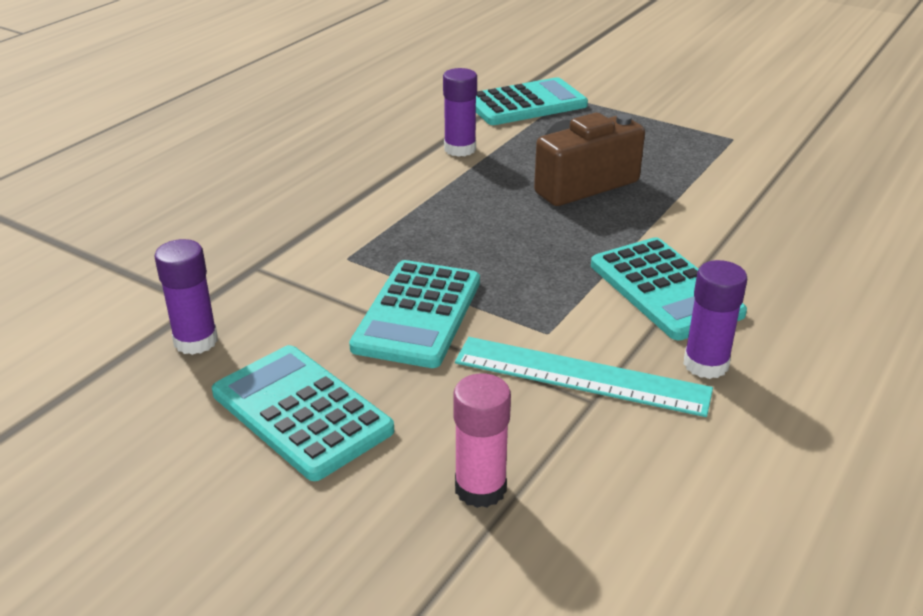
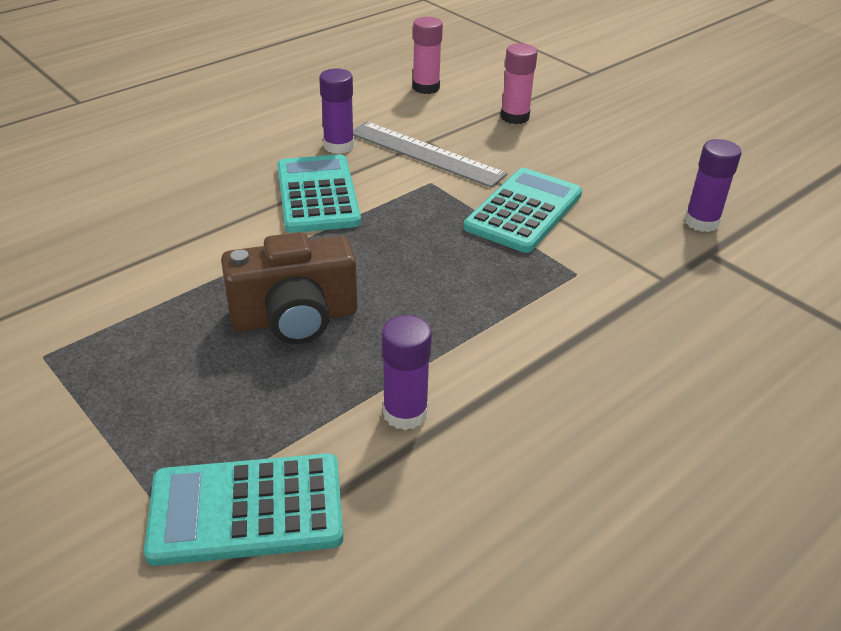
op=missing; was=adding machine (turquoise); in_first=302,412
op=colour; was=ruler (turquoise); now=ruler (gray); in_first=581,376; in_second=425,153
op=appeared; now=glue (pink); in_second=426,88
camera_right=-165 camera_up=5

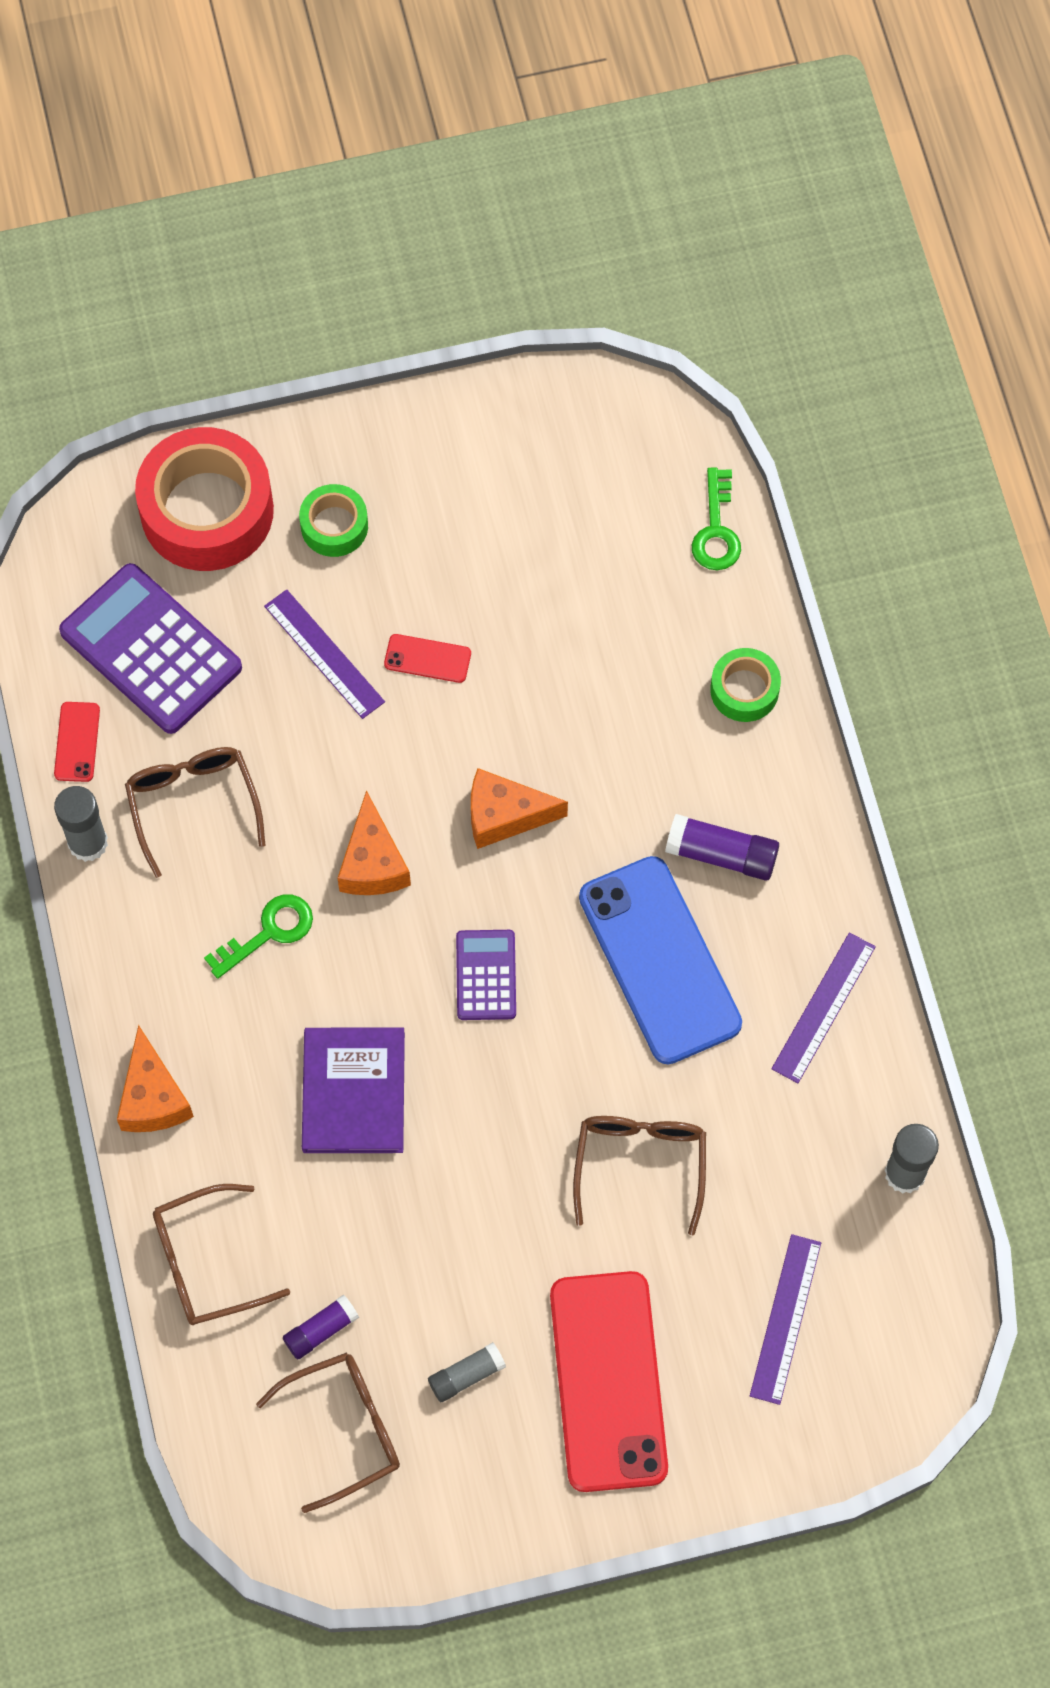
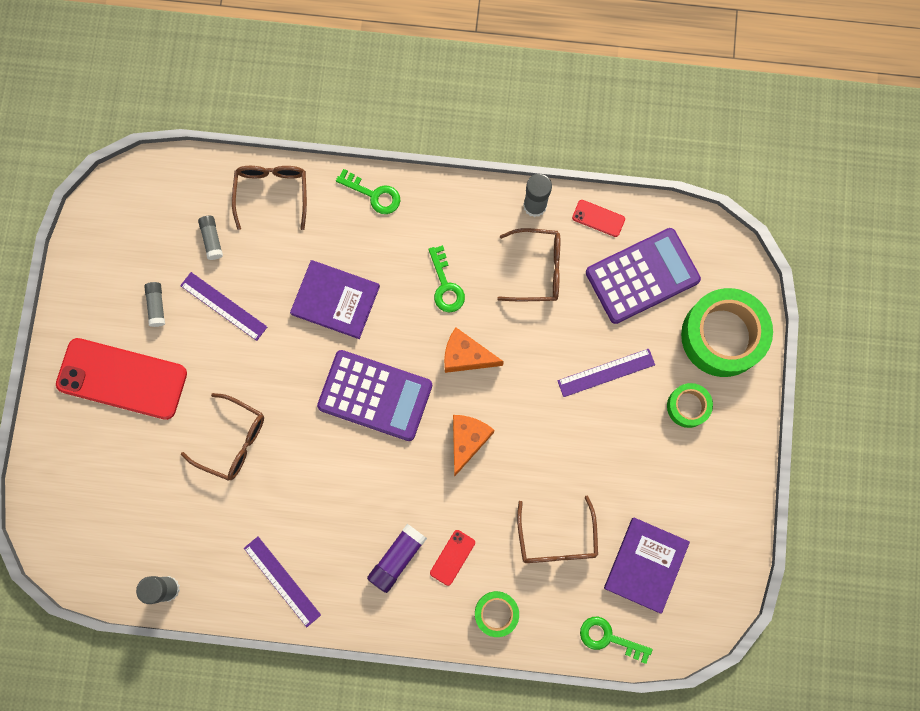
op=exchanged; was=cheese (orange); now=door key (emerald); in_first=153,1097; in_second=374,194
op=colour; was=tape (crimson); now=tape (emerald); in_first=207,510; in_second=722,336
op=relocated; was=spectacles (russet); in_first=343,1429; in_second=557,539
op=colour; was=glue (royal purple); now=glue (gray); in_first=321,1330; in_second=212,239
op=relocated; was=smartphone (crimson); in_first=427,659; in_second=452,557
op=size; was=adding machine (royal purple); in_first=486,975; in_second=375,395; ratio=1.84
op=missing; was=smartphone (blue); in_first=659,960
op=relocated; was=ruler (royal purple); in_first=786,1319; in_second=223,306
op=appeared; now=book (royal purple); in_second=646,565
camera_right=110 camera_up=10

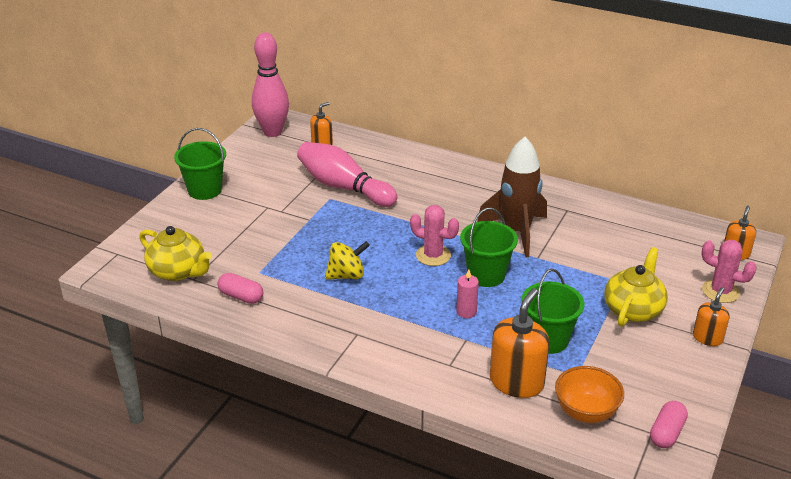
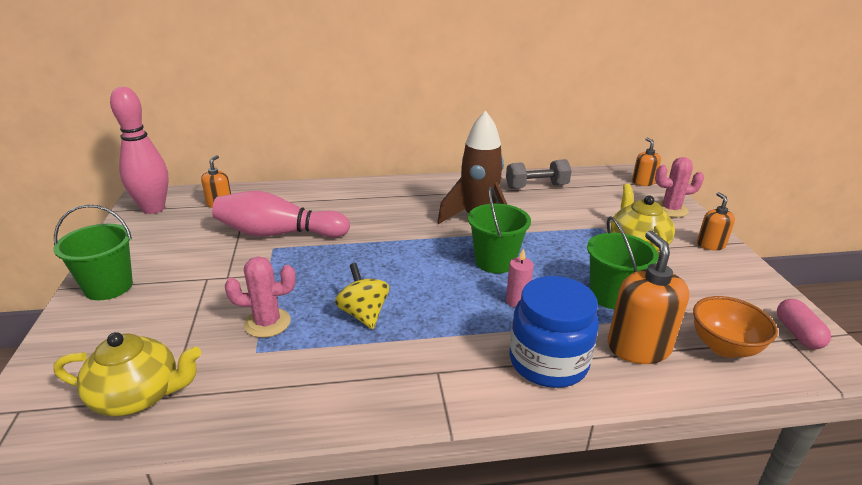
op=missing; was=capsule (pink); in_first=241,296
op=spun; was=toy top (bright yellow); in_first=347,275; in_second=363,314; clockwise=-60
op=relocated; was=cactus (pink); in_first=433,255; in_second=267,323
op=appeared; now=free weight (gray); in_second=536,186
op=appeared; now=jar (blue); in_second=548,362
camera_right=-35 camera_up=-5

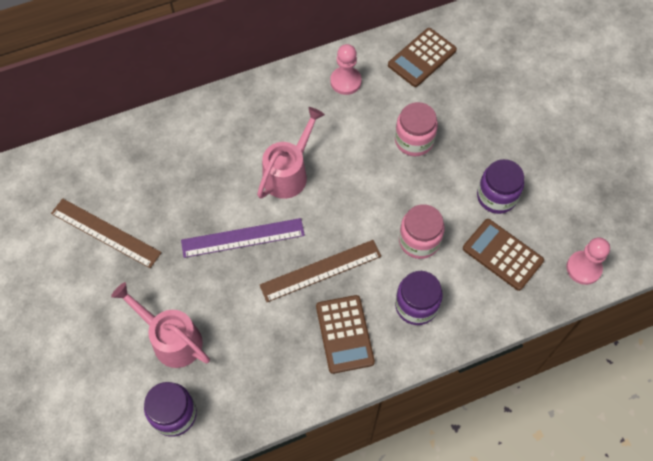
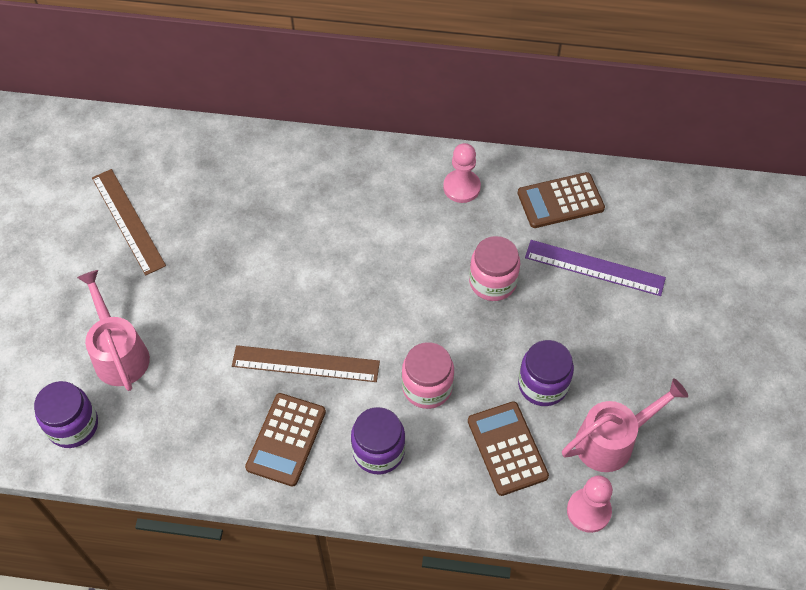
op=relocated; was=ruler (royal purple); in_first=243,237; in_second=594,267
op=relocated; was=sprinkling can (pink); in_first=289,172; in_second=612,440
camera_right=30 camera_up=-5

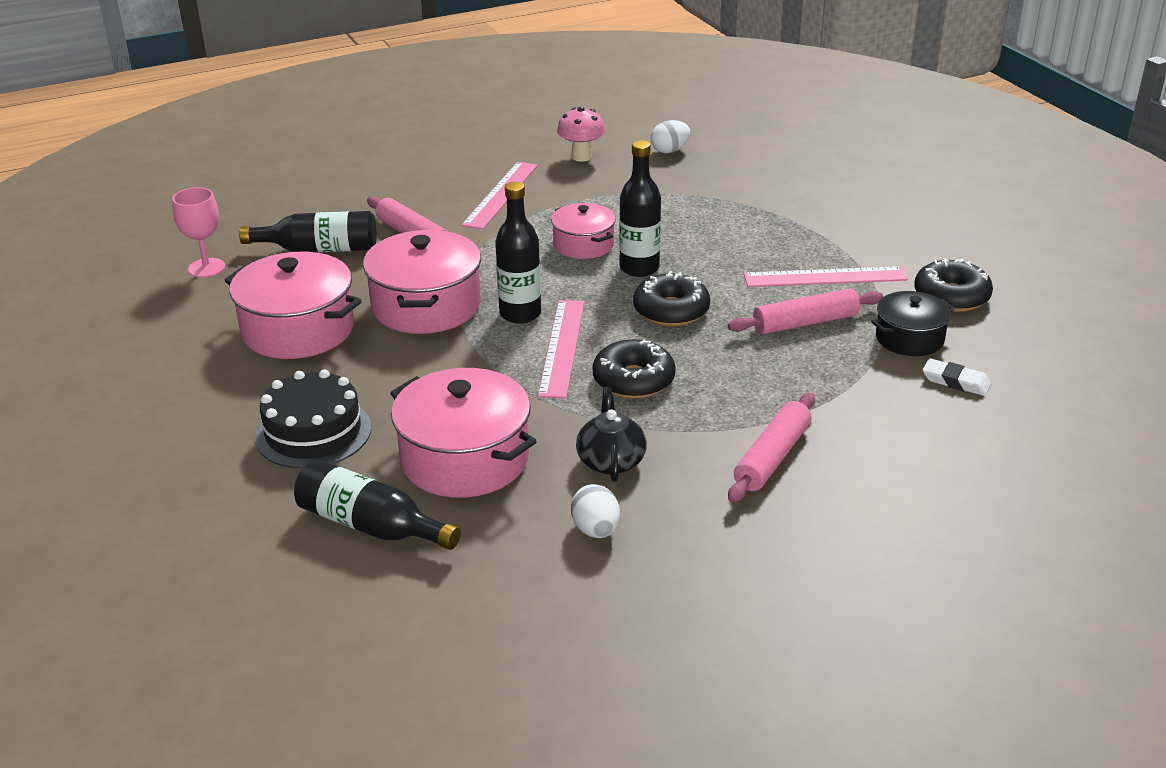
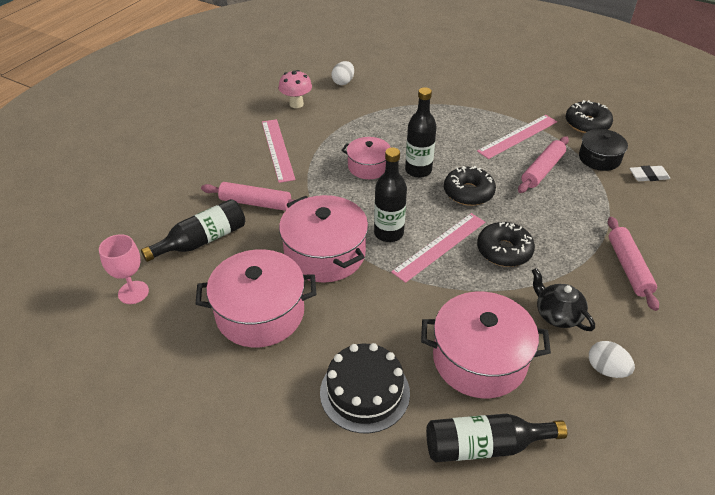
op=spun; was=ruler (pink); in_first=562,347; in_second=440,246; clockwise=75
camera_right=-35 camera_up=10

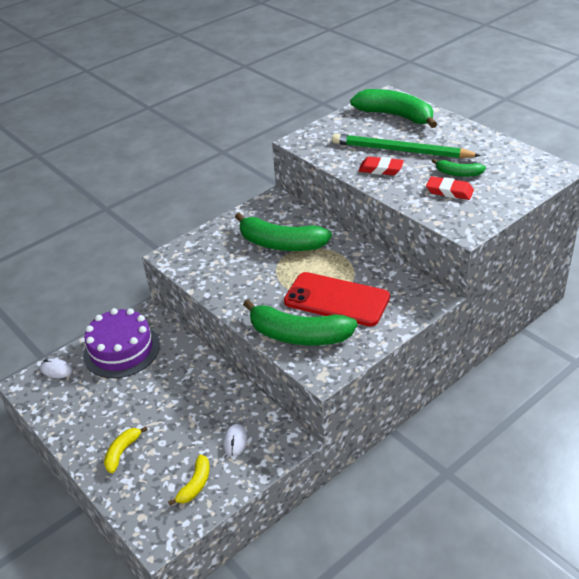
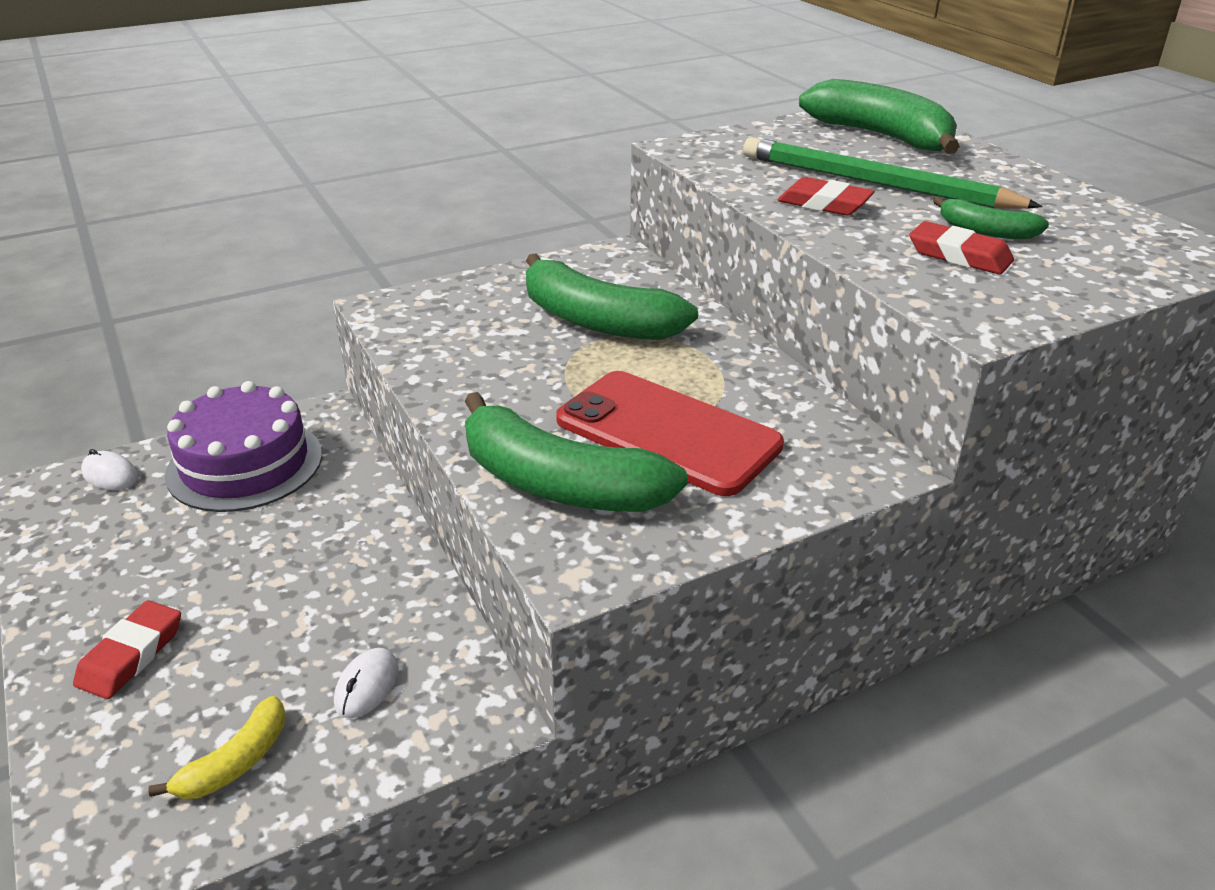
op=exchanged; was=banana (bright yellow); now=gum eraser (crimson); in_first=122,452; in_second=131,655
camera_right=10 camera_up=-5

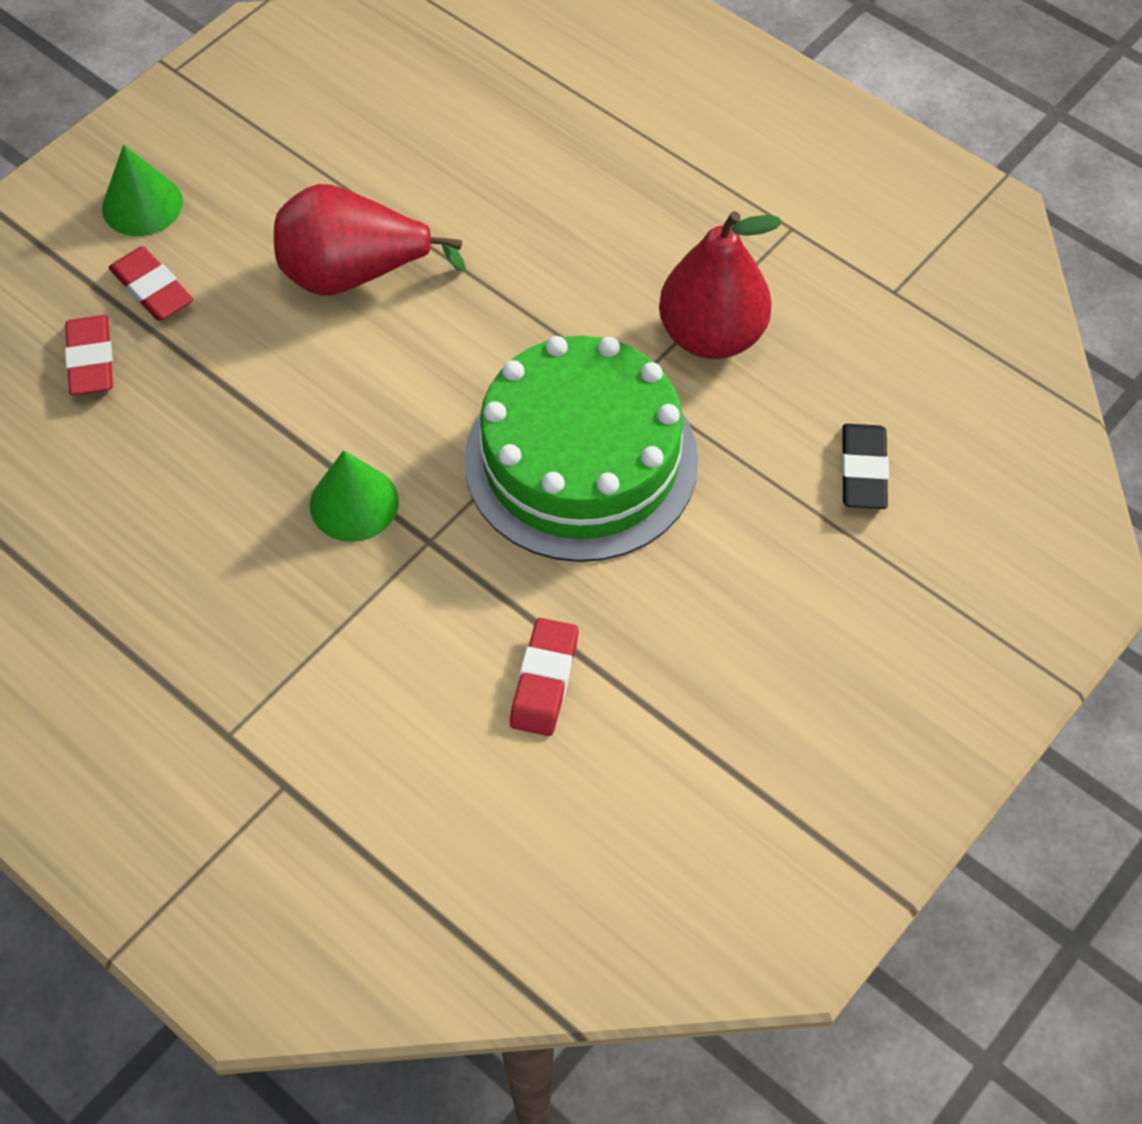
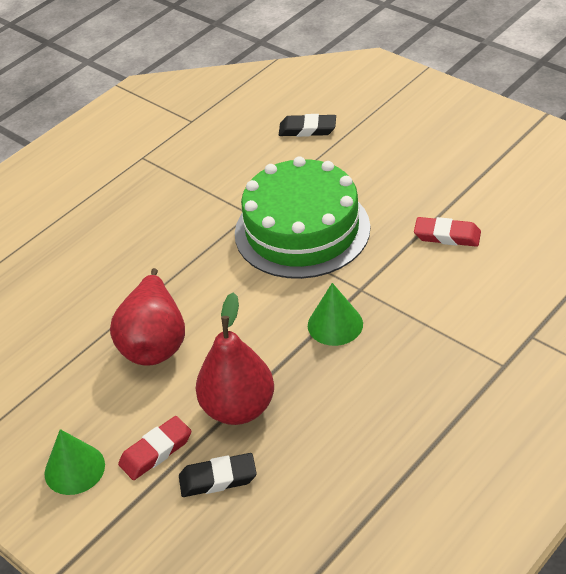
op=colour; was=gum eraser (crimson); now=gum eraser (black); in_first=91,360; in_second=218,478
op=relocated; was=toy pear (crimson); in_first=711,335; in_second=238,408
camera_right=-85 camera_up=-15

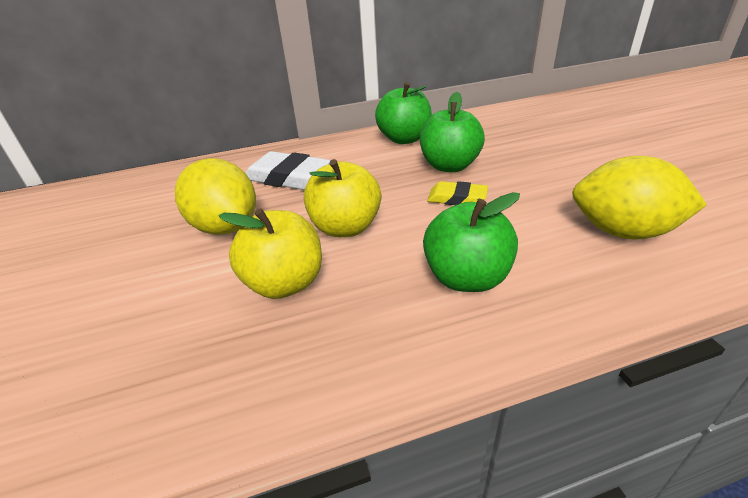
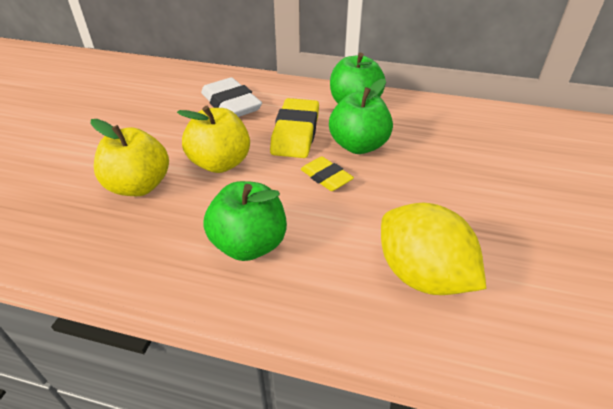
op=missing; was=toy lemon (bright yellow); in_first=225,227
op=appeared; now=gum eraser (bright yellow); in_second=295,133
camera_right=30 camera_up=5

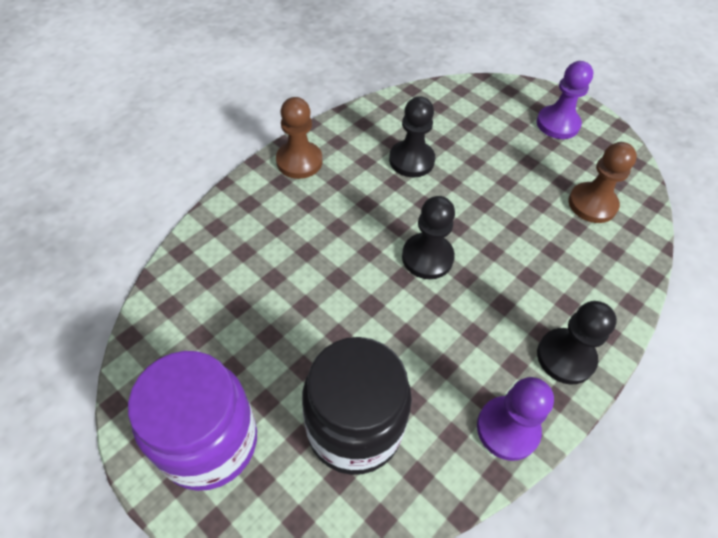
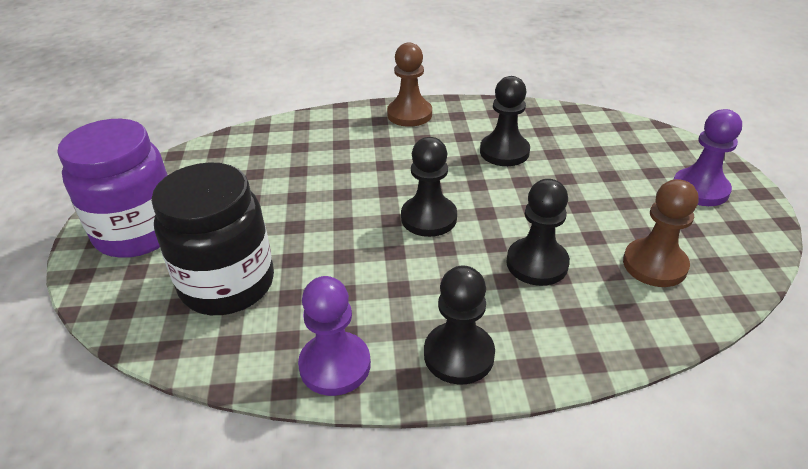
op=appeared; now=game pawn (black); in_second=537,263
camera_right=45 camera_up=-15

